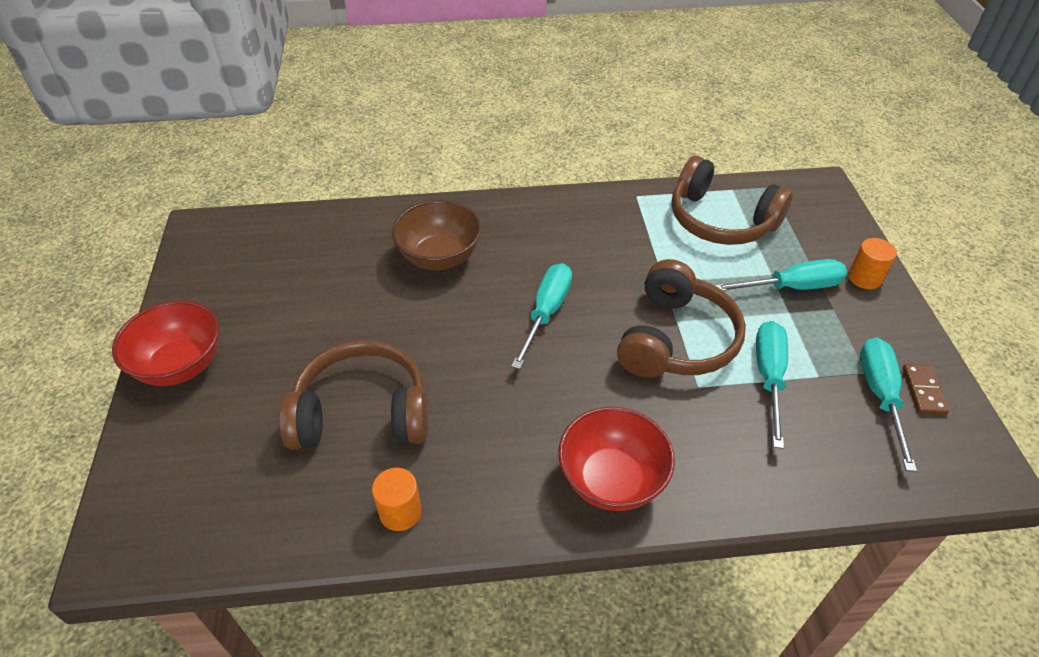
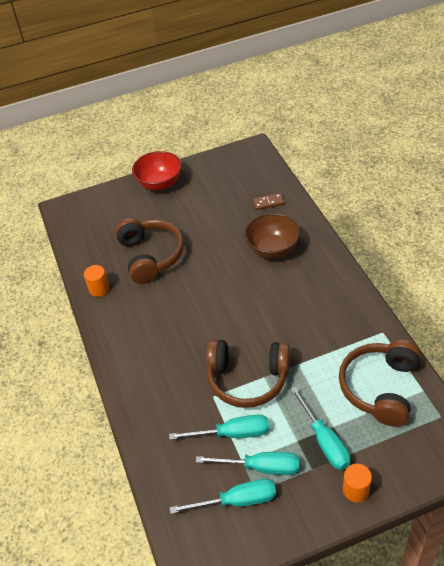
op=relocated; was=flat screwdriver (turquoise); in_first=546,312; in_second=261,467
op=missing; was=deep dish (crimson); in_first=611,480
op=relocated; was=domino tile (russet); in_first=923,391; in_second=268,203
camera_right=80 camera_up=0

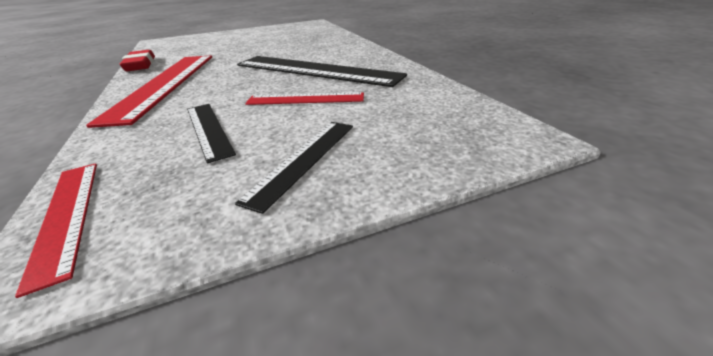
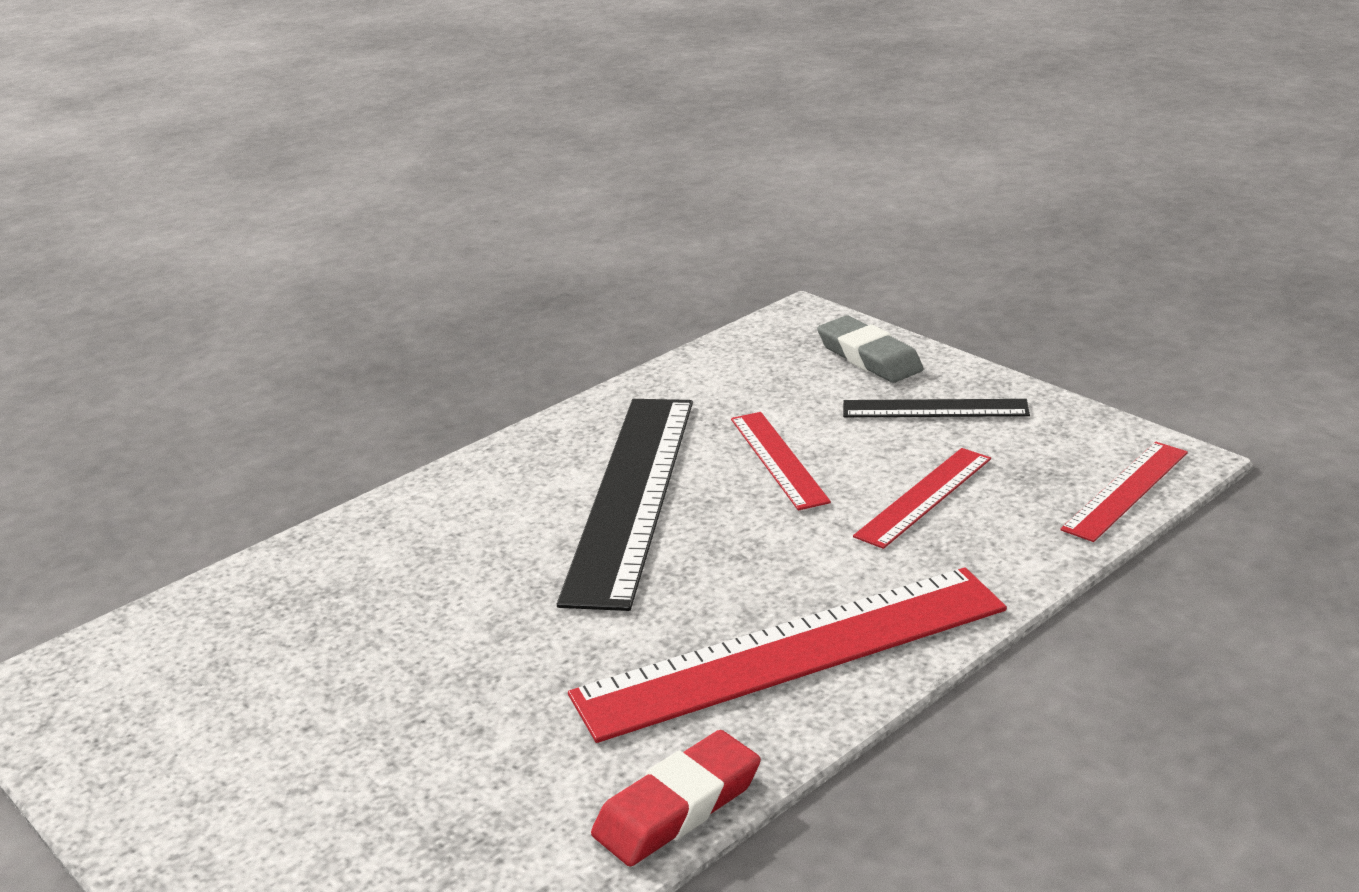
op=colour; was=ruler (black); now=ruler (crimson); in_first=208,129; in_second=924,497
op=appeared; now=gum eraser (gray); in_second=869,357
camera_right=-110 camera_up=-5

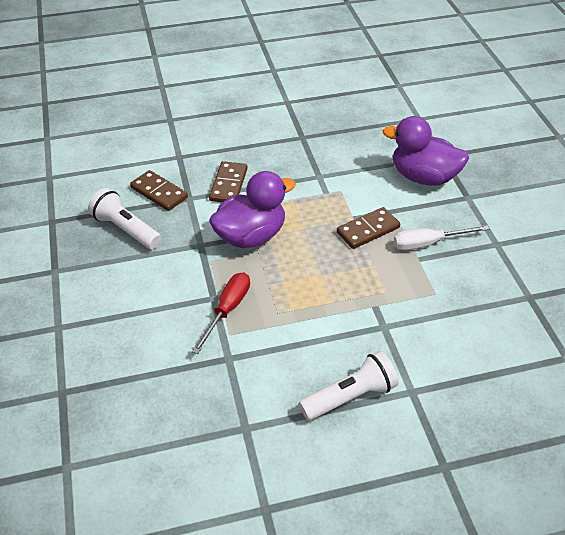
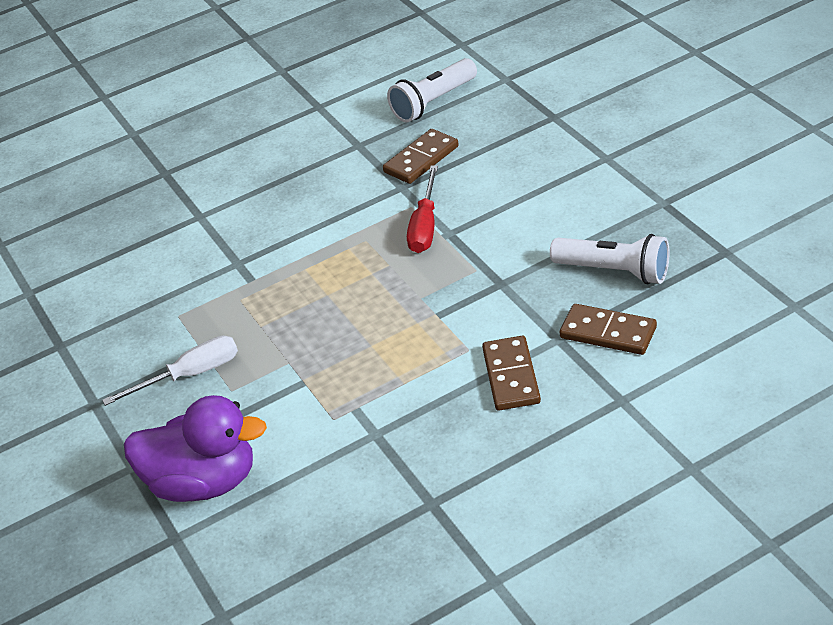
op=missing; was=duck (royal purple); in_first=251,236
op=relocated; was=torch (snow-white); in_first=350,396; in_second=433,102
op=relocated; was=domino tile (russet); in_first=368,230; in_second=421,159
camera_right=170 camera_up=-5

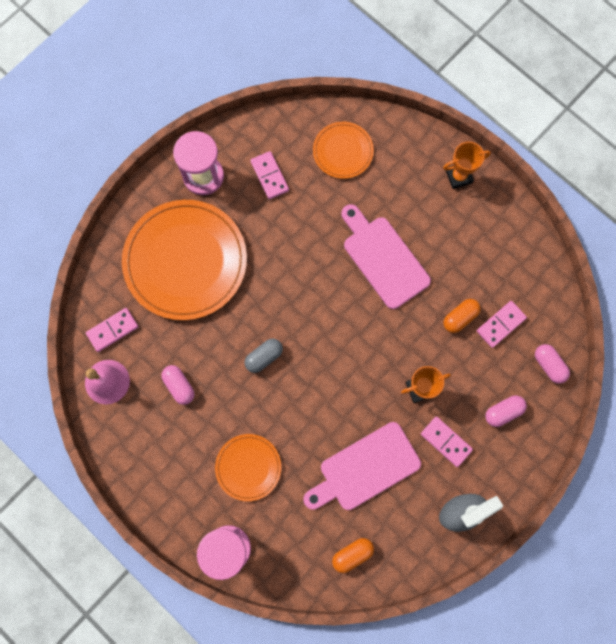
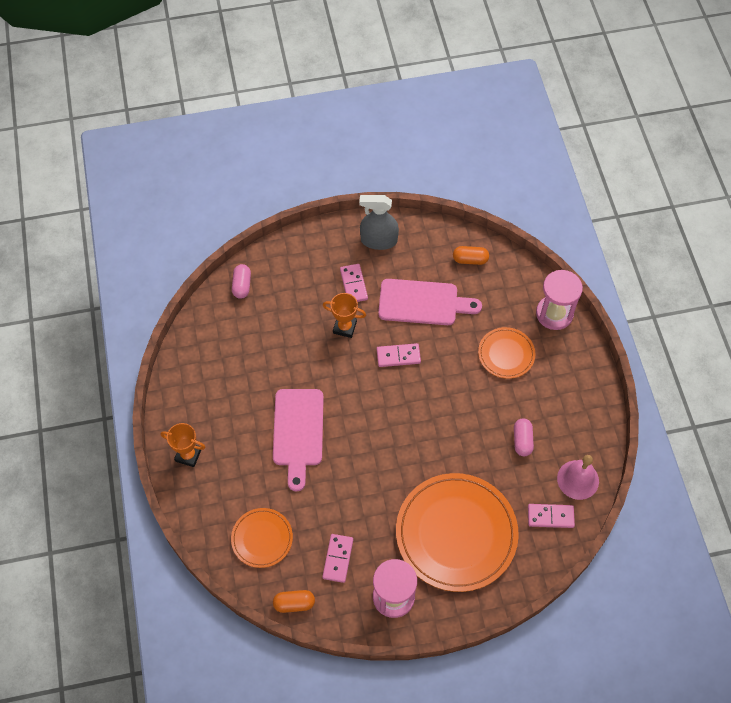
op=missing; was=capsule (gray); in_first=264,357
op=relocated; was=capsule (orange); in_first=460,318; in_second=294,603
op=relocated; was=domino tile (pink); in_first=500,324; in_second=398,356
op=missing; was=capsule (pink); in_first=503,412
camera_right=-145 camera_up=-15

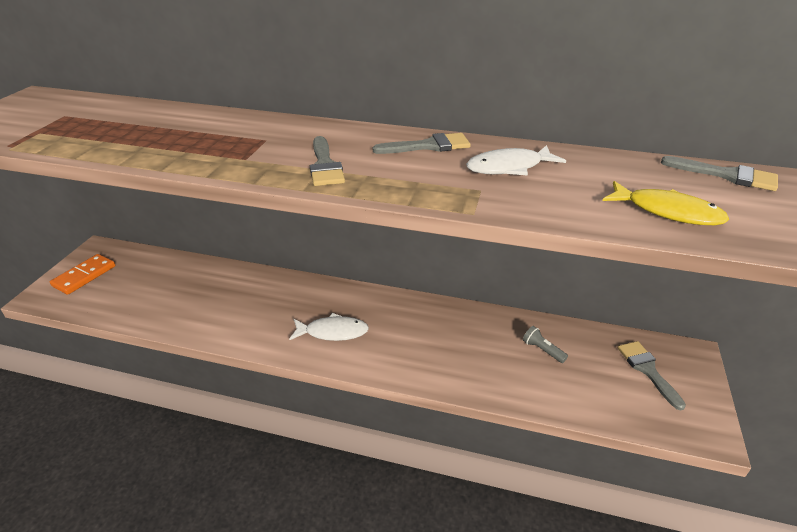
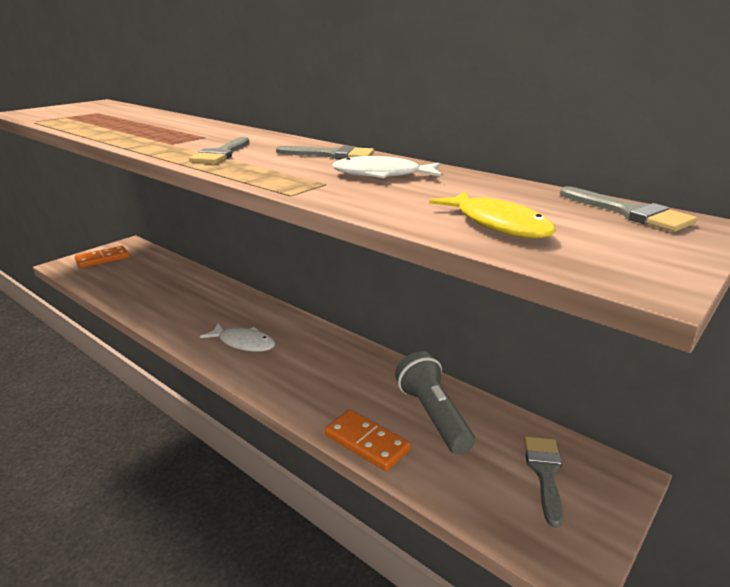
op=size; was=torch (gray); in_first=542,350; in_second=433,415; ratio=2.08
op=appeared; now=domino tile (orange); in_second=366,442
camera_right=25 camera_up=-10

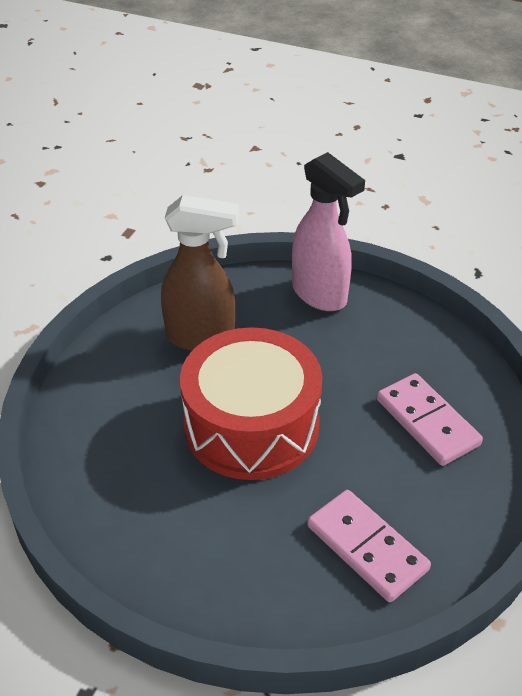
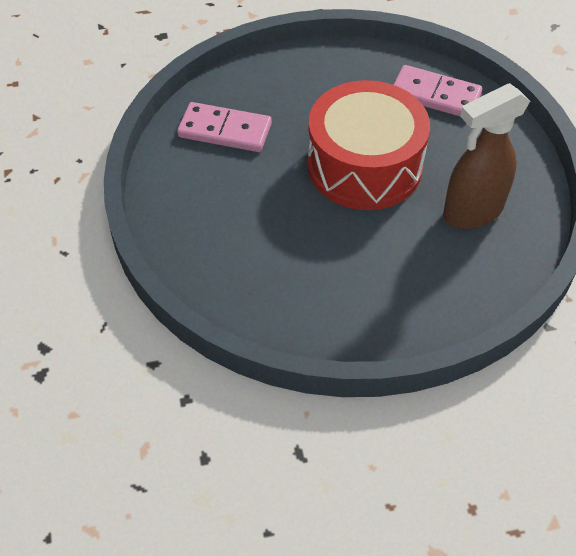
op=missing; was=spray bottle (pink); in_first=320,295
op=relocated; was=domino tile (pink); in_first=427,422; in_second=435,95
camera_right=145 camera_up=10

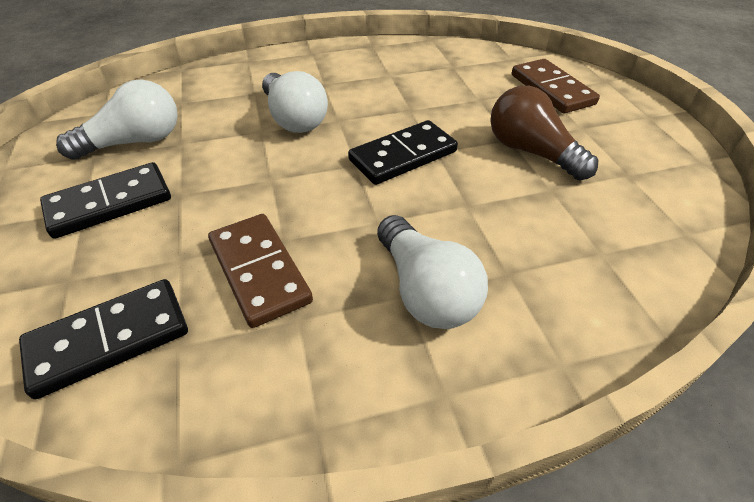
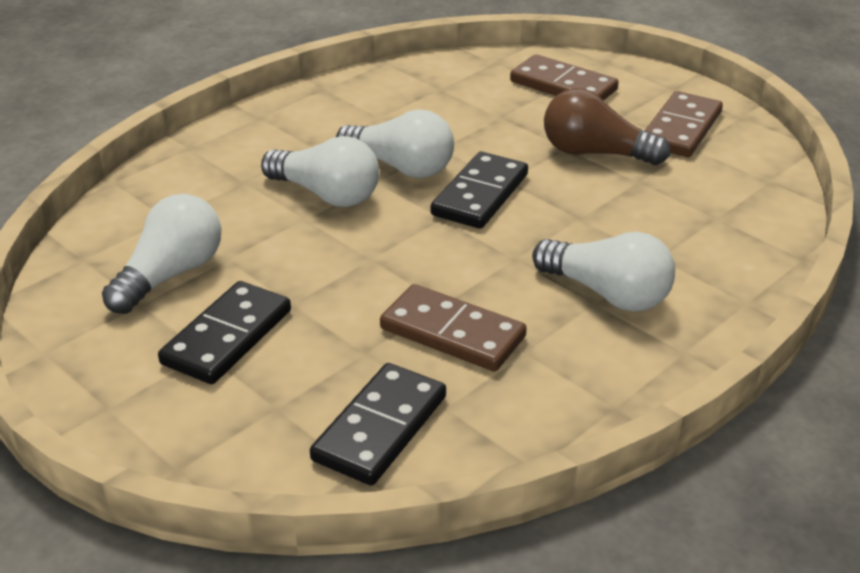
op=appeared; now=lightbulb (snow-white); in_second=401,167
op=appeared; now=domino tile (russet); in_second=681,129
camera_right=-30 camera_up=-10

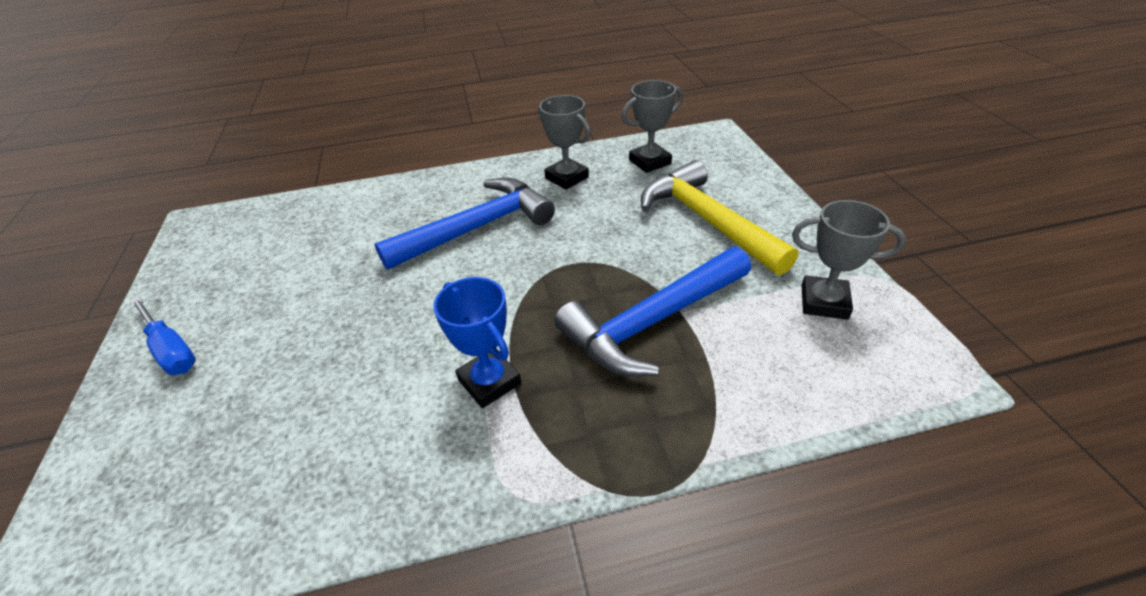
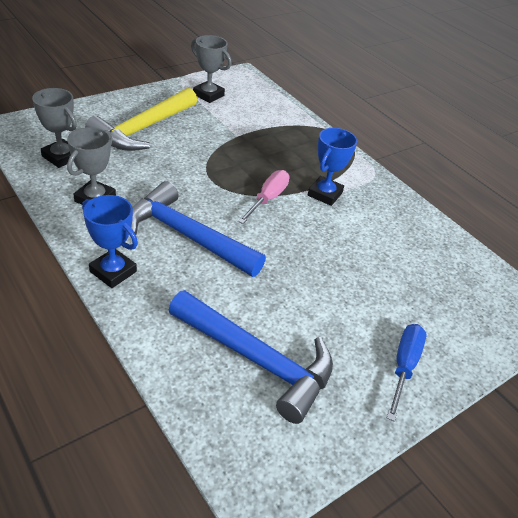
op=relocated; was=claw hammer (blue); in_first=652,321; in_second=256,360
op=spun; was=prize cup (gray); in_first=824,302; in_second=208,95; clockwise=-45
op=appeared; now=prize cup (blue); in_second=113,271
op=appeared; now=flat screwdriver (pink); in_second=267,199
camera_right=-120 camera_up=0

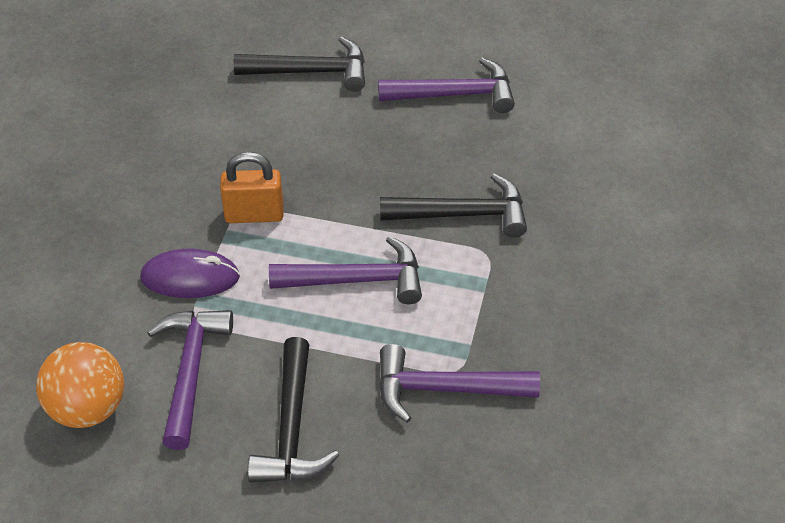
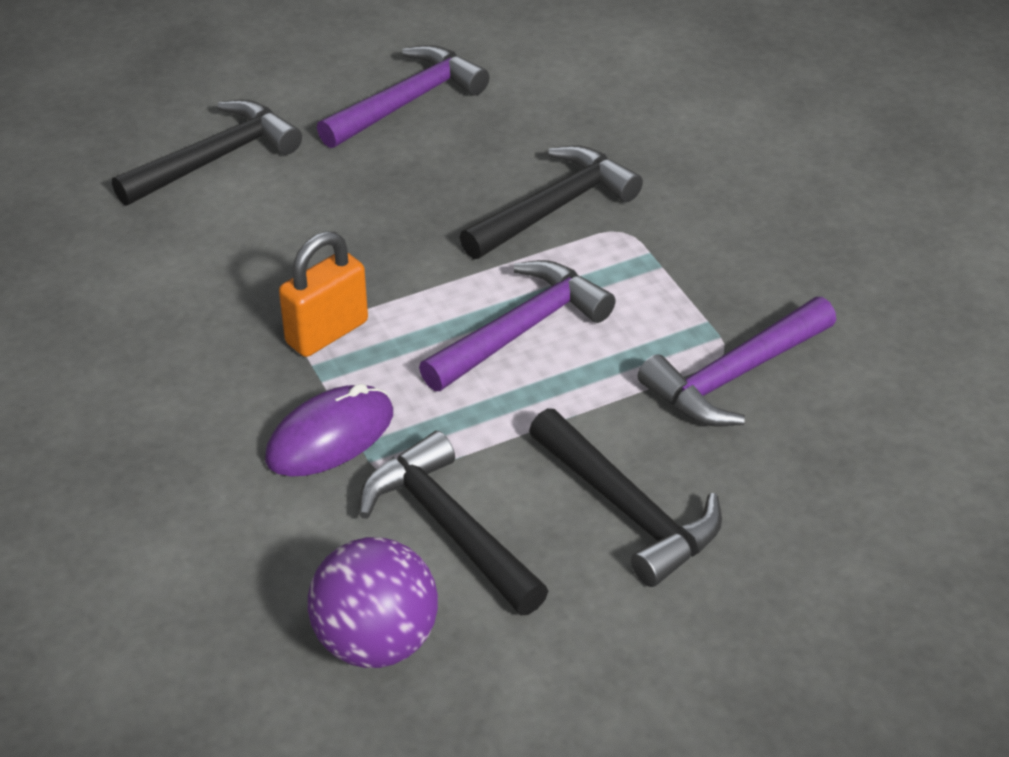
op=colour; was=play ball (orange); now=play ball (royal purple); in_first=88,408; in_second=376,641
op=colour; was=claw hammer (royal purple); now=claw hammer (black); in_first=190,372; in_second=450,528
camera_right=-40 camera_up=-5

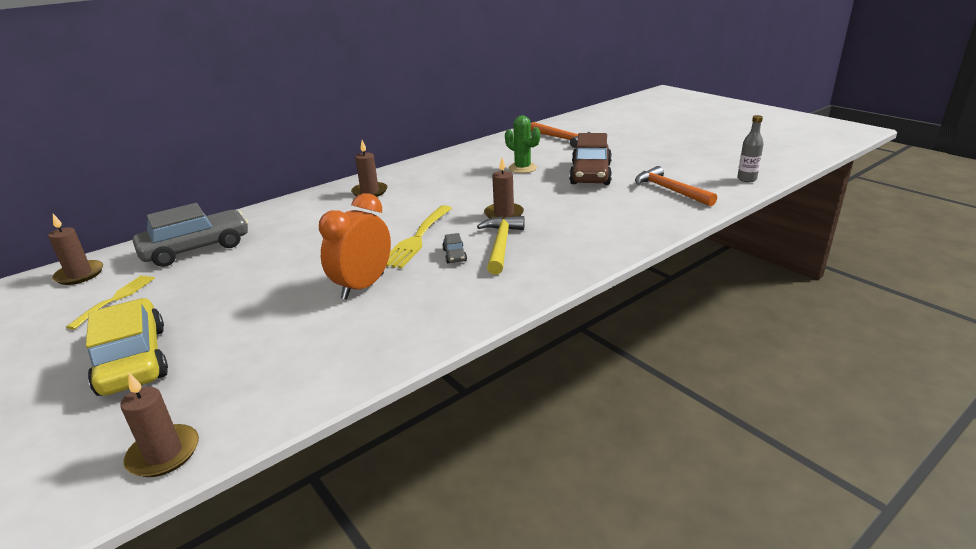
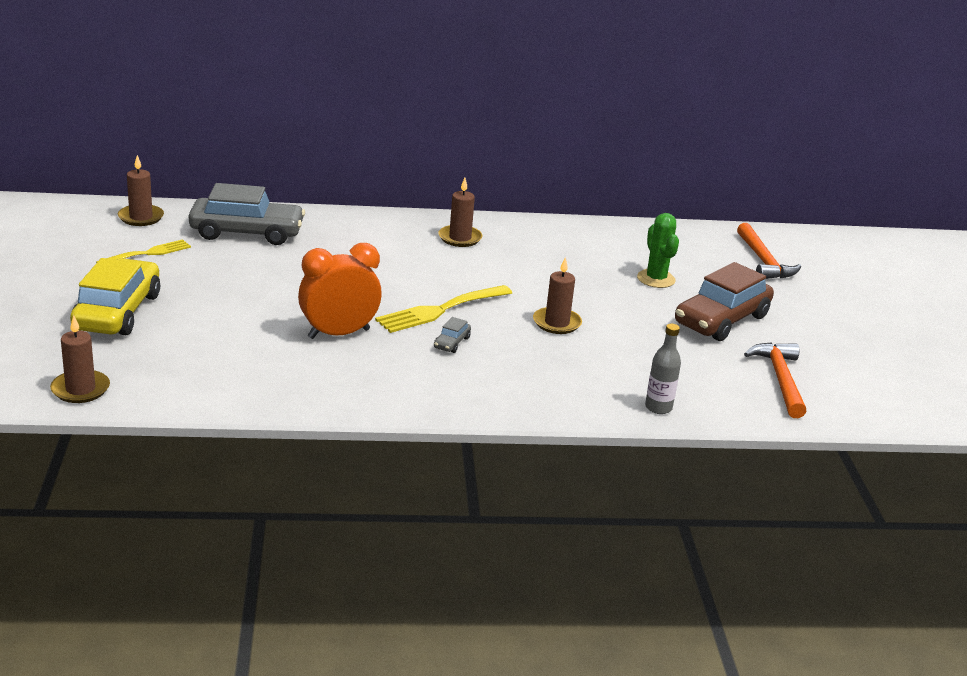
op=missing; was=claw hammer (bright yellow); in_first=501,245
op=relocated; was=bottle (gray); in_first=746,179; in_second=658,407
camera_right=30 camera_up=0

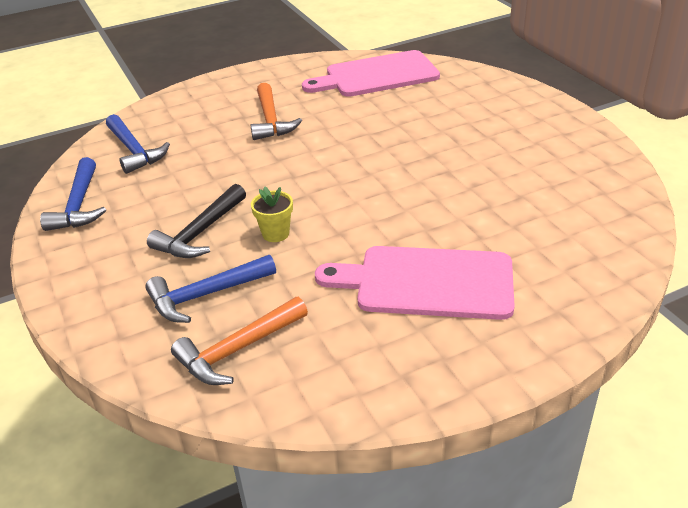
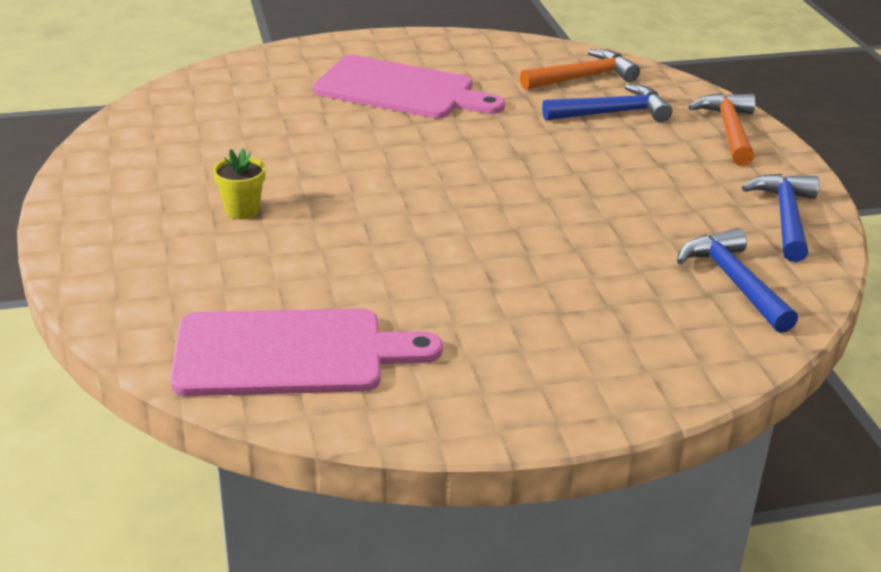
op=missing; was=claw hammer (black); in_first=200,232
op=relocated; was=claw hammer (orange); in_first=271,120; in_second=729,131
op=relocated; was=flower pot (bright yellow); in_first=275,233; in_second=242,210
camera_right=-170 camera_up=-5

